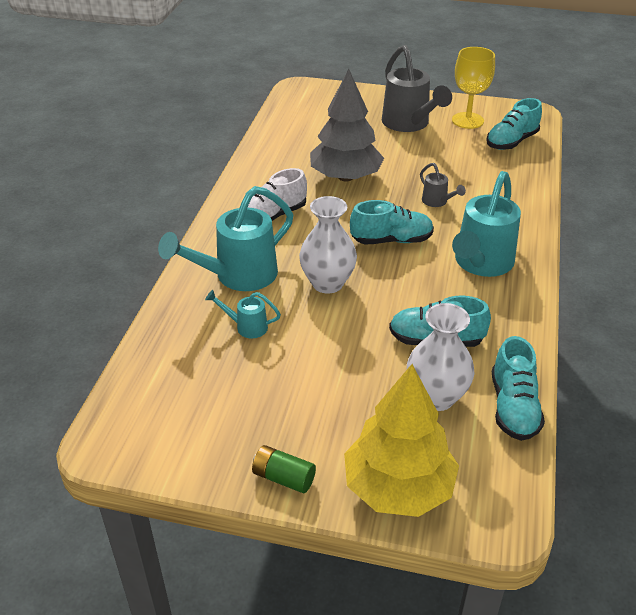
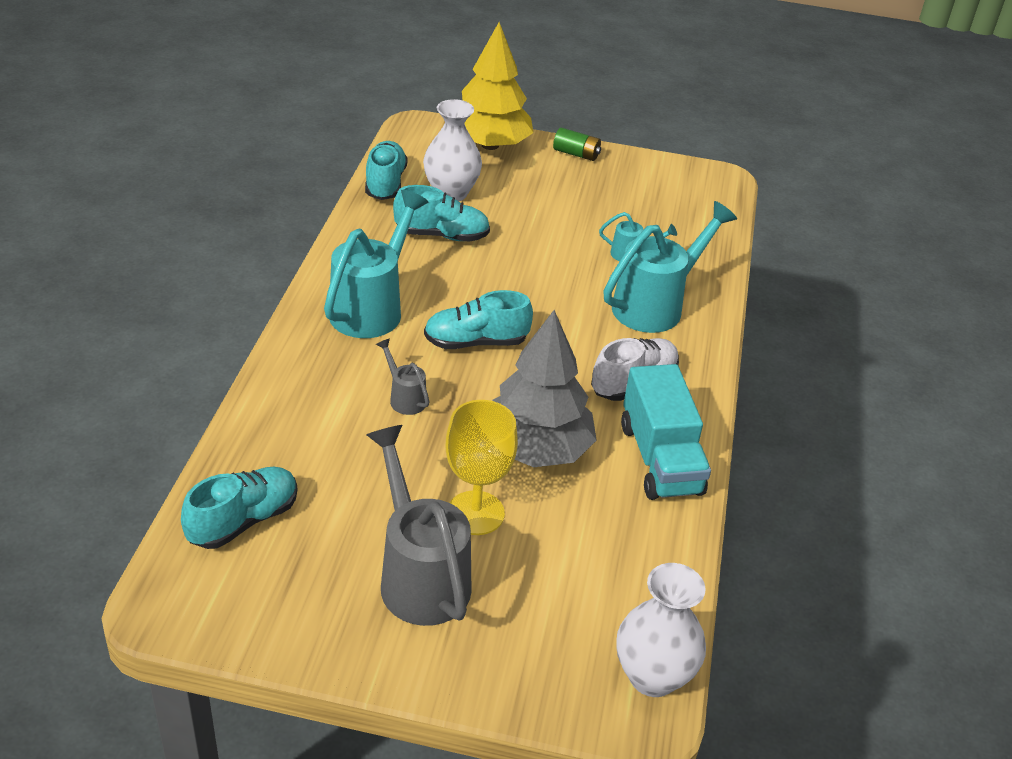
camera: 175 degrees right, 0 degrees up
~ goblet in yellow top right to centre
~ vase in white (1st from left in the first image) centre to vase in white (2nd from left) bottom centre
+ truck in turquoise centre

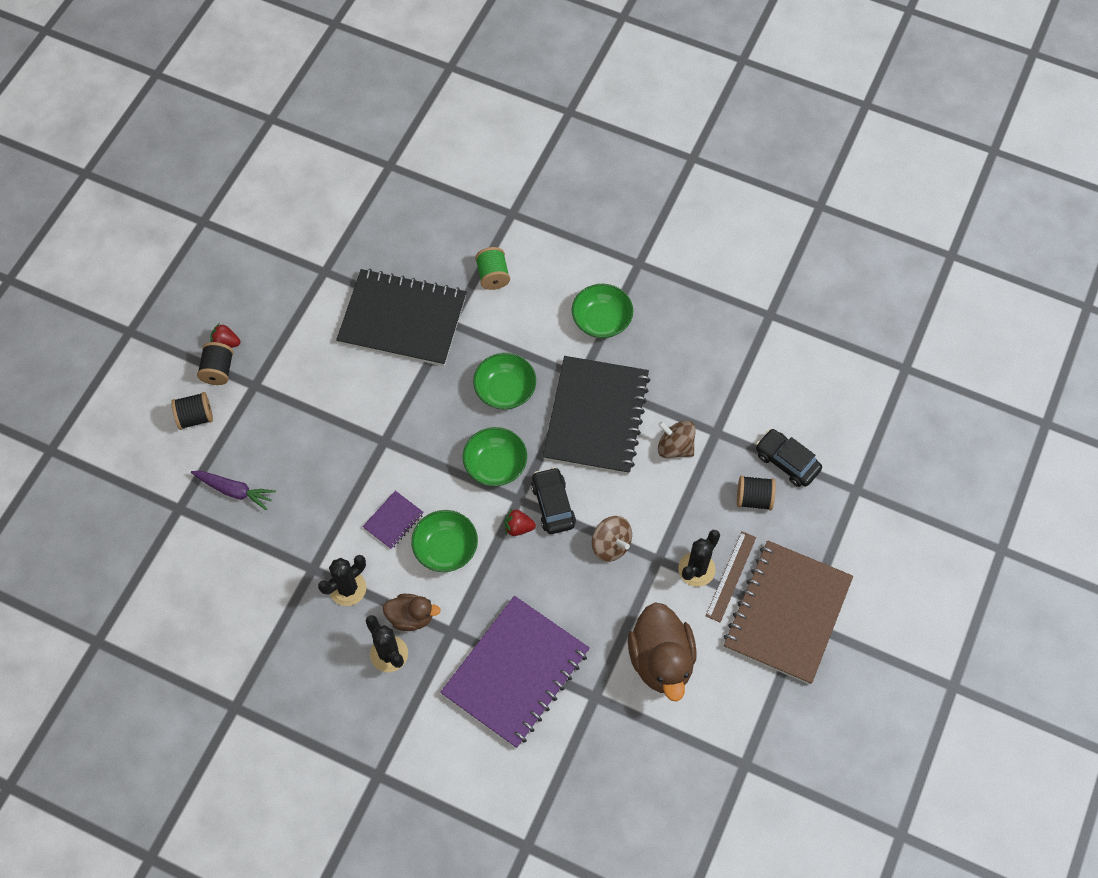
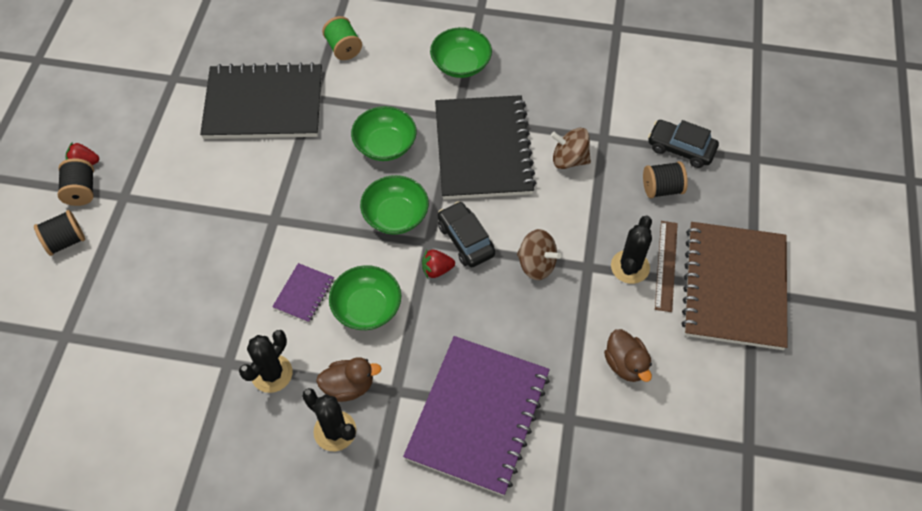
camera: 15 degrees left, 5 degrees down
~ duck in brown (2nd from left) bottom centre = bottom right x0.57
- carrot in purple middle left

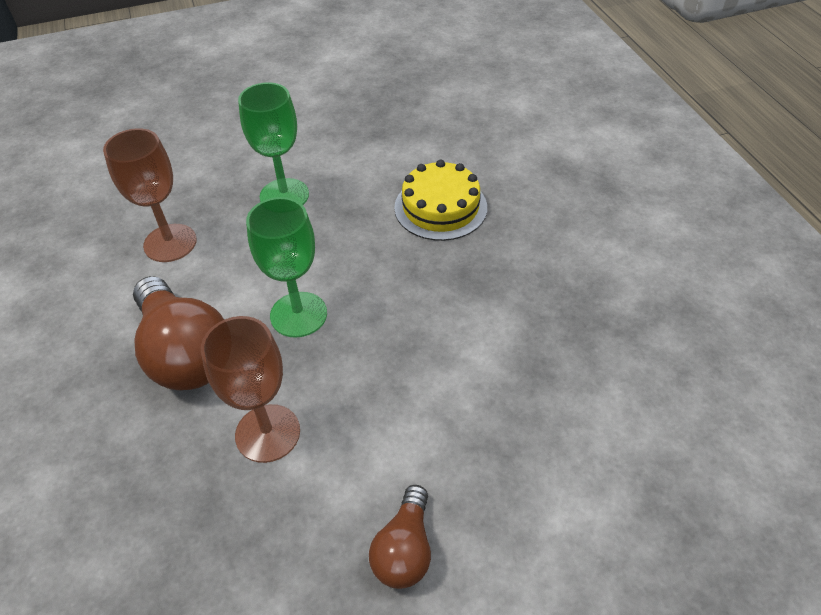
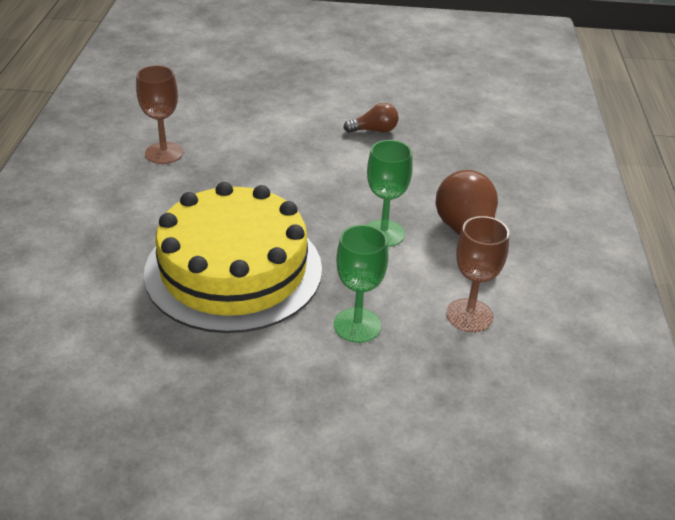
camera: 160 degrees left, 10 degrees down
~ goblet in brown (2nd from left in the first image) middle left to goblet in brown (1st from left) top left
~ cake in yellow top centre = centre x2.14
~ light bulb in brown (2nd from left in the first image) bottom centre = top centre 45 degrees clockwise

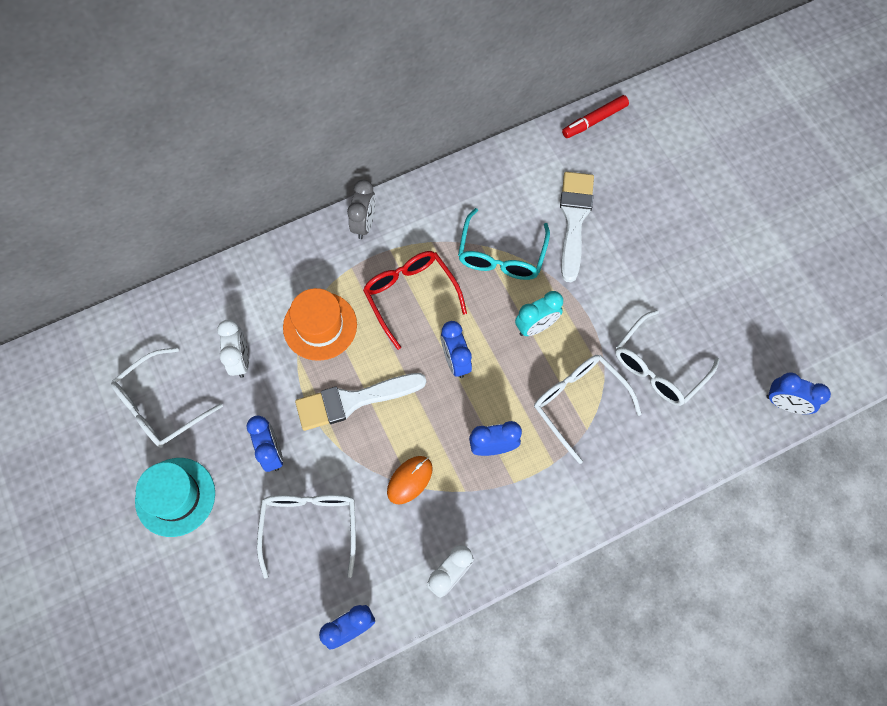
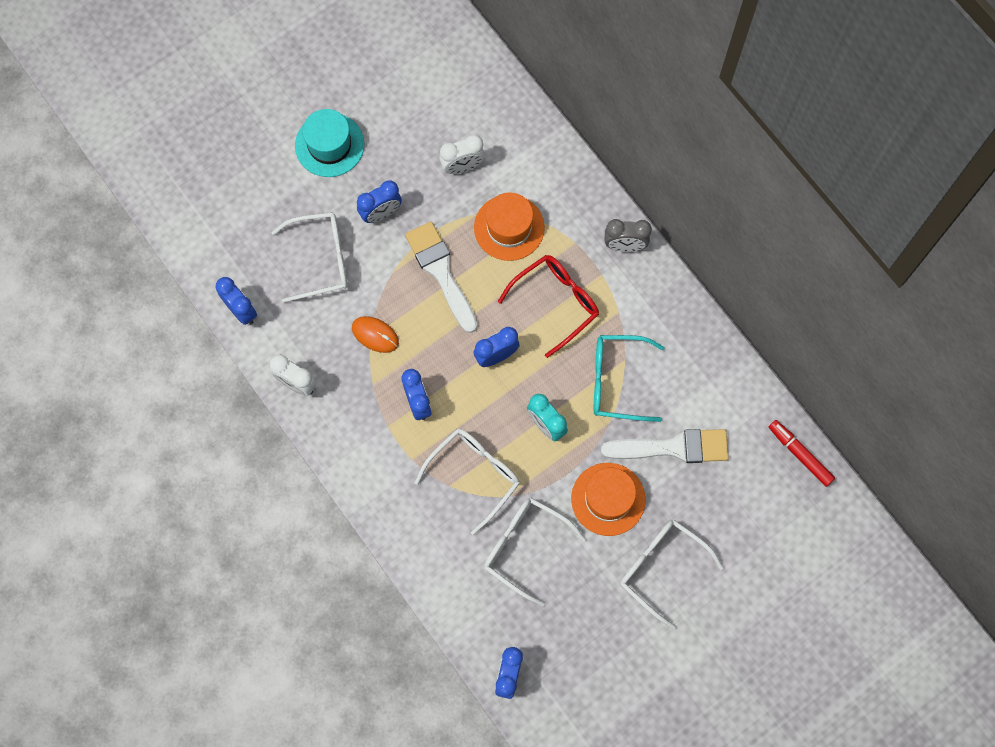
camera: 80 degrees right, 5 degrees up
+ hat in orange (2nd from left) bottom centre
~ glasses in white (1st from left in the first image) middle left to glasses in white (4th from left) bottom right

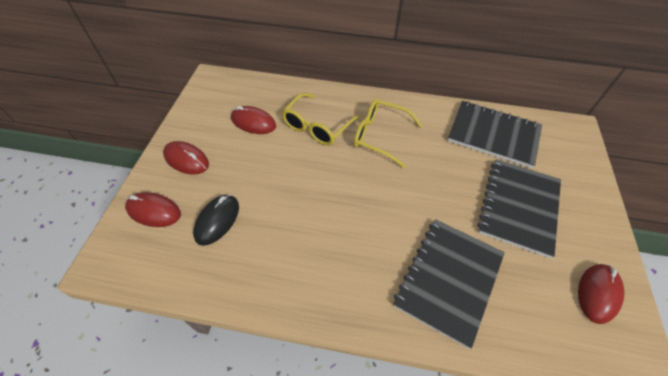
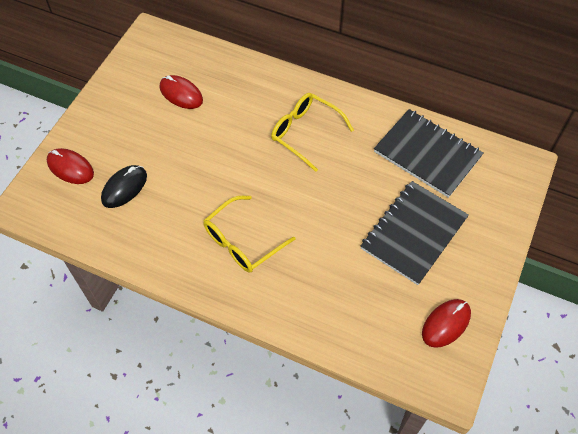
camera: 15 degrees right, 5 degrees up
~ glasses in yellow (1st from left) top centre to centre
- mouse in red (2nd from left) middle left
- notebook in black (1st from left) bottom right

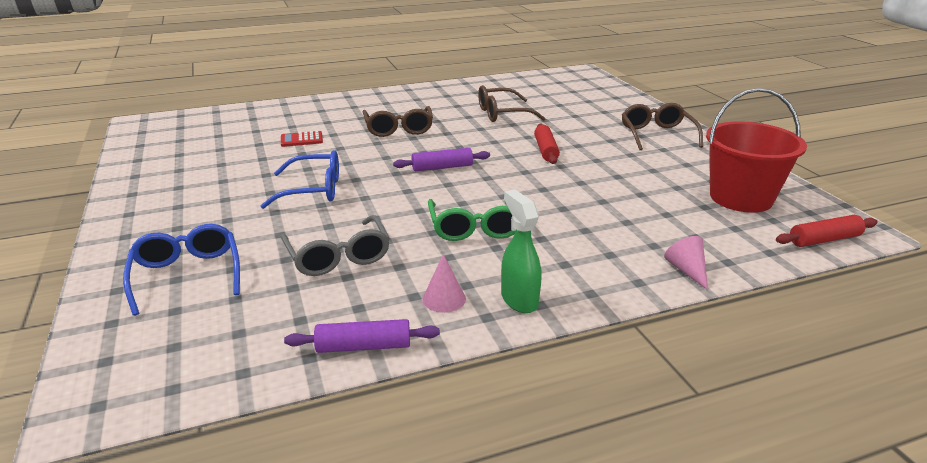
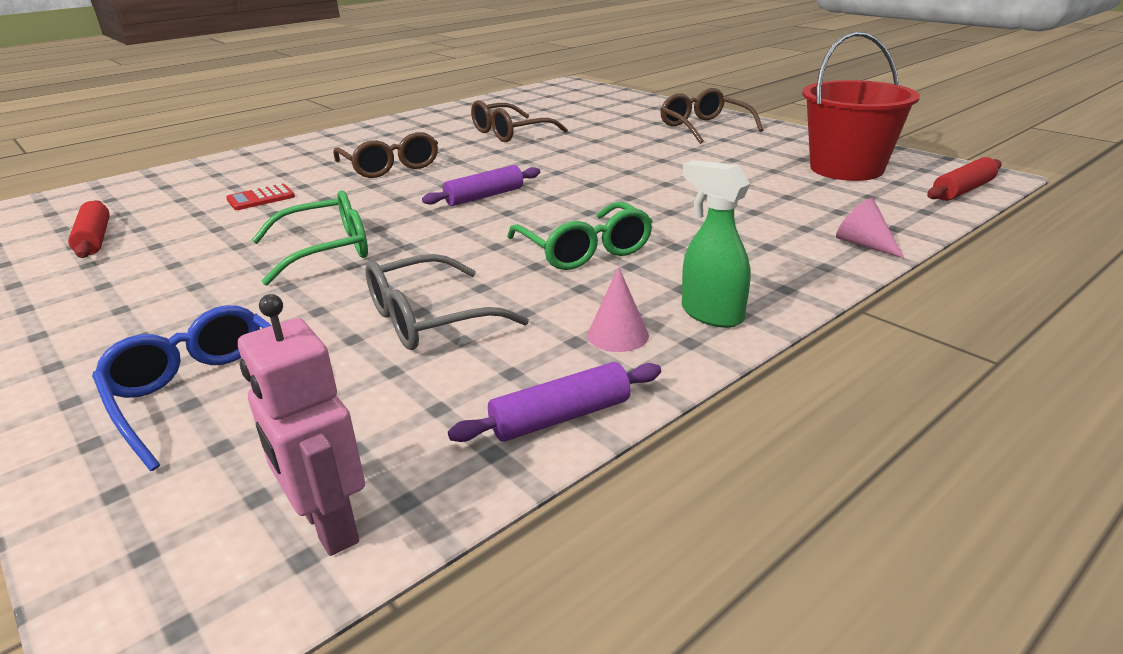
camera: 20 degrees left, 0 degrees up
~ rolling pin in red (1st from left) top centre to middle left
+ robot in pink middle left
~ glasses in blue (2nd from left) middle left to glasses in green (1st from left) middle left
~ glasses in grey centre = centre 105 degrees clockwise

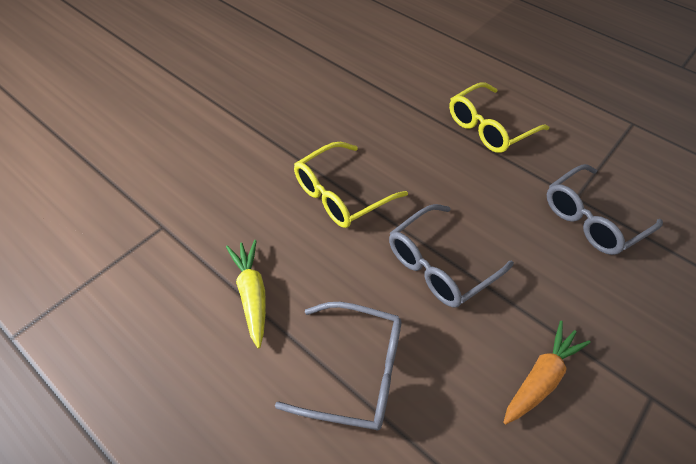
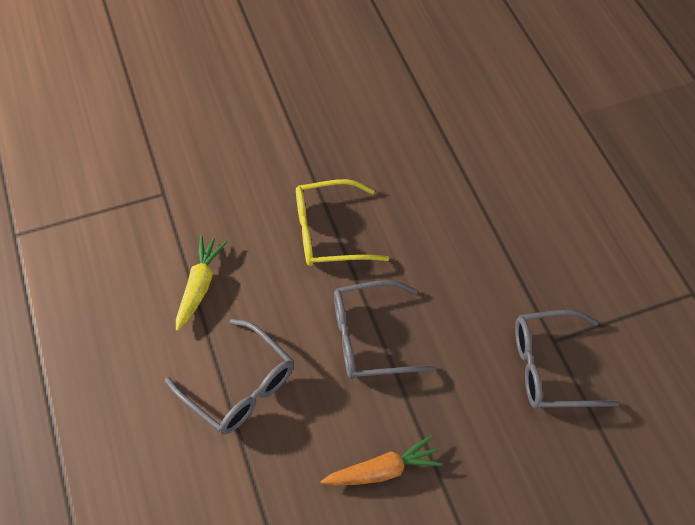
camera: 30 degrees right, 5 degrees up
- glasses in yellow (2nd from left) top right

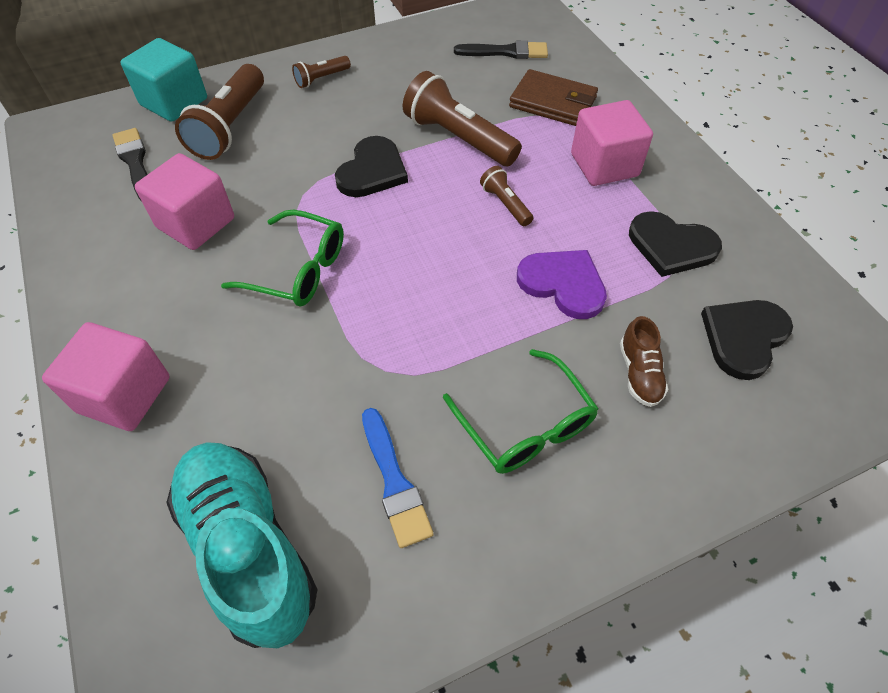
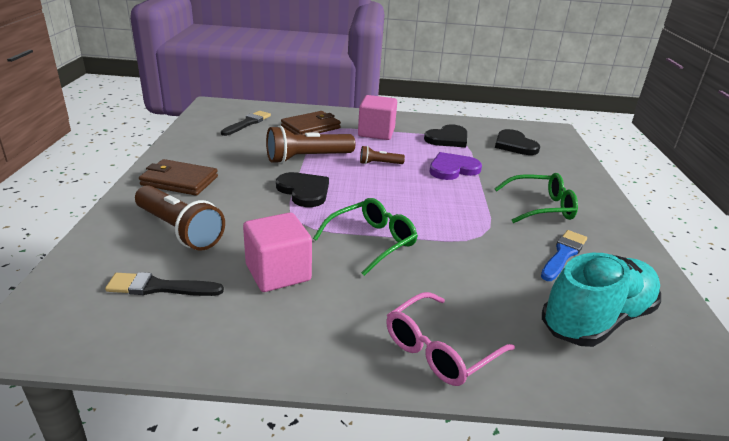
camera: 65 degrees left, 25 degrees down
~ flashlight in brown (2nd from left) top centre to wallet in brown (1st from left) middle left
~ cube in pink (1st from left) middle left to glasses in pink bottom centre
~ brush in blue bottom centre = middle right 60 degrees counterclockwise
~ shoe in turquoise bottom left = bottom right 150 degrees clockwise
- cube in turquoise top left
- shoe in brown middle right

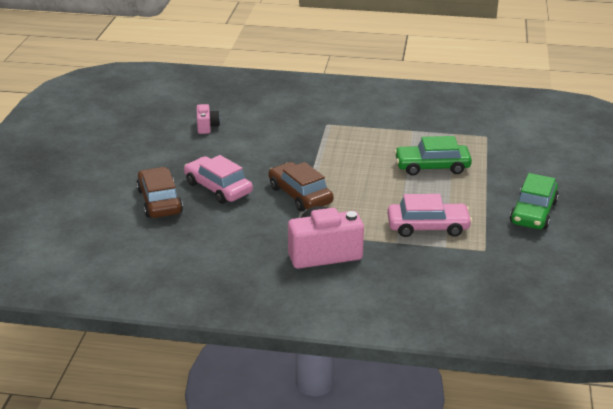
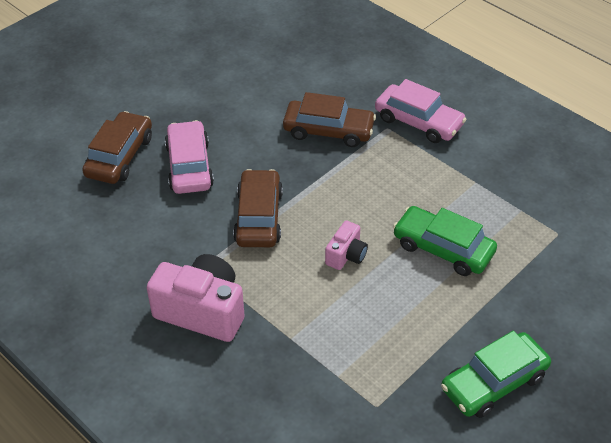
camera: 35 degrees right, 15 degrees up
+ car in brown (3rd from left) top centre
~ camera in pink (1st from left in the first image) top centre to camera in pink (2nd from left) centre
~ car in pink (2nd from left) middle right to top right

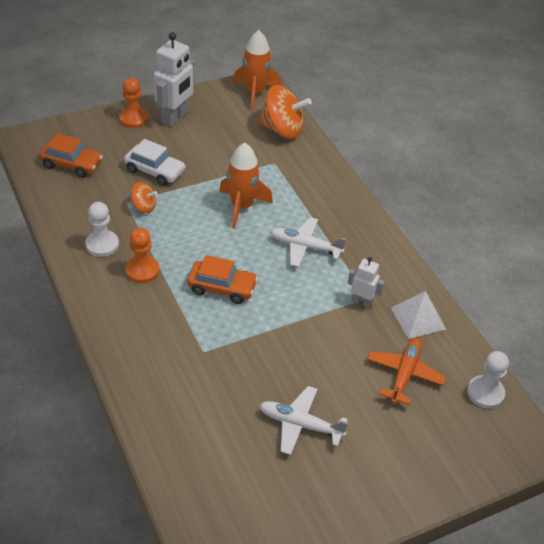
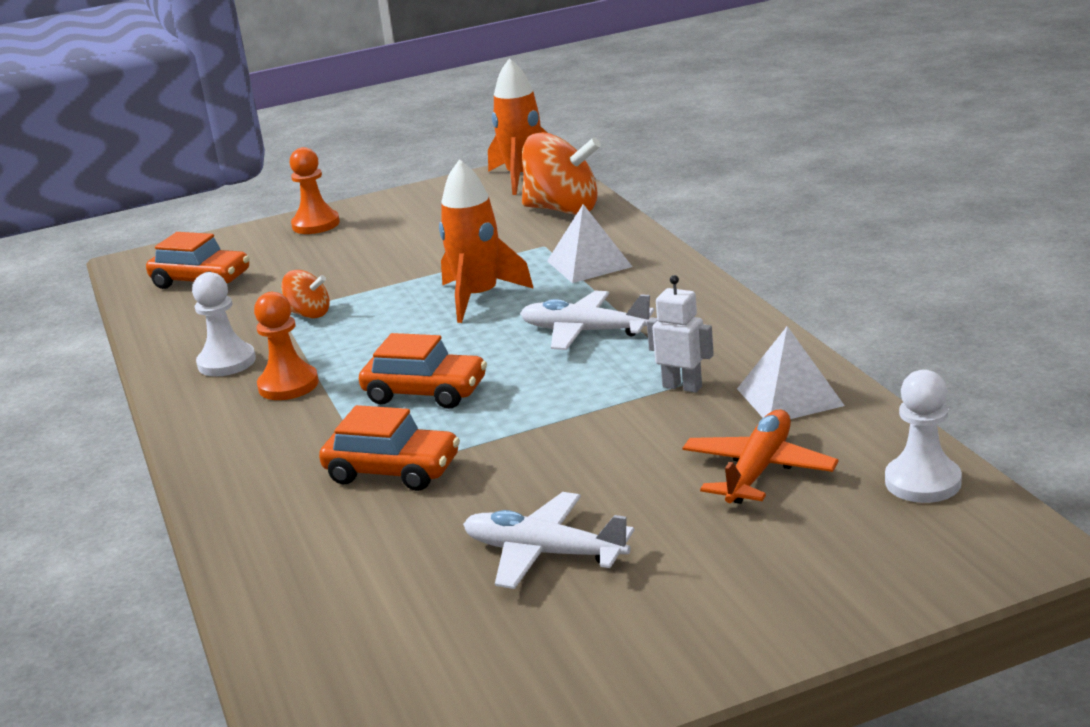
camera: 10 degrees right, 20 degrees down
+ car in orange (2nd from left) centre
+ pyramid in white (1st from left) centre
- car in white top left
- robot in white (1st from left) top left

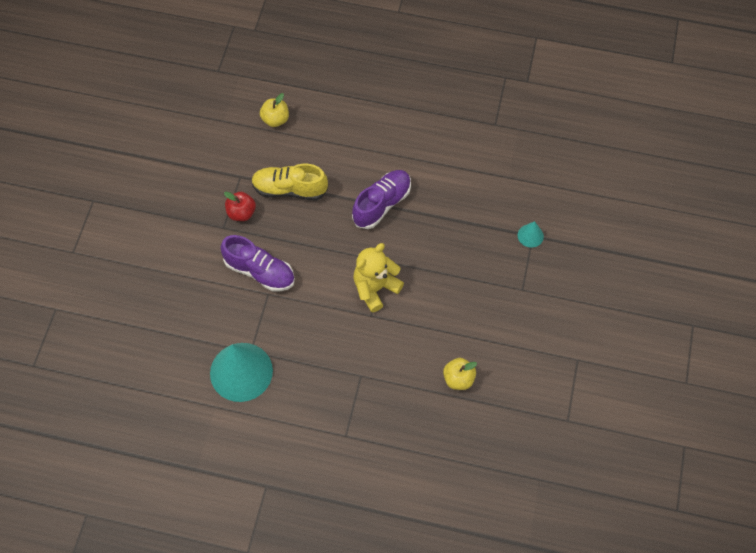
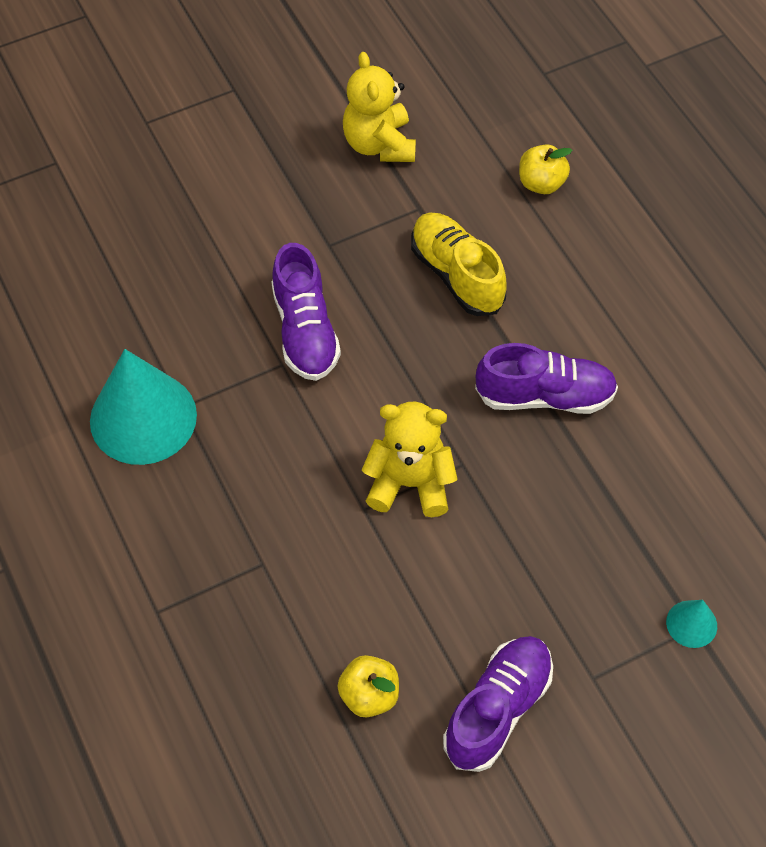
camera: 50 degrees right, 5 degrees down
+ teddy bear in yellow (1st from left) top centre
+ shoe in purple (2nd from left) bottom centre
- apple in red middle left

